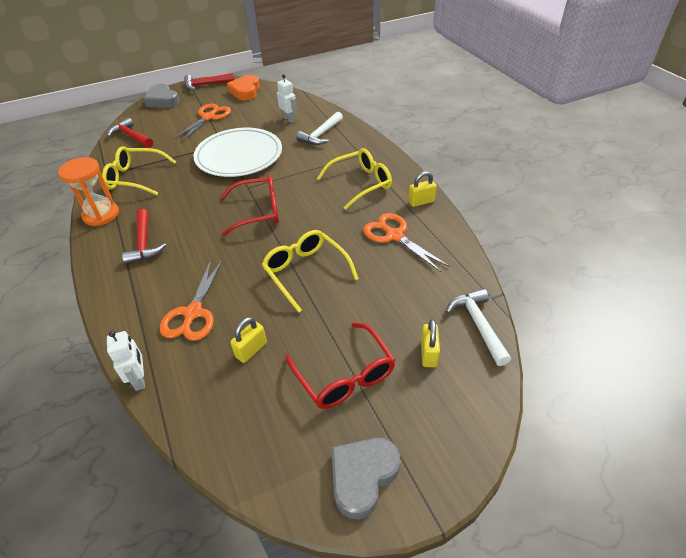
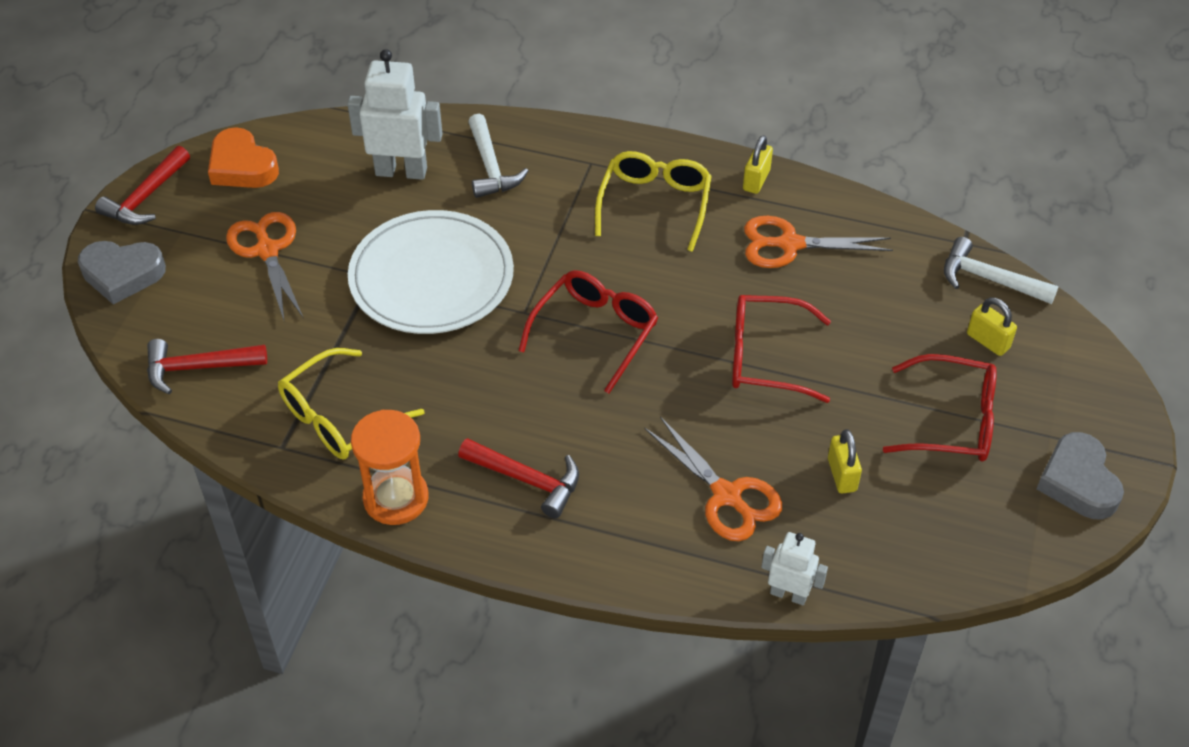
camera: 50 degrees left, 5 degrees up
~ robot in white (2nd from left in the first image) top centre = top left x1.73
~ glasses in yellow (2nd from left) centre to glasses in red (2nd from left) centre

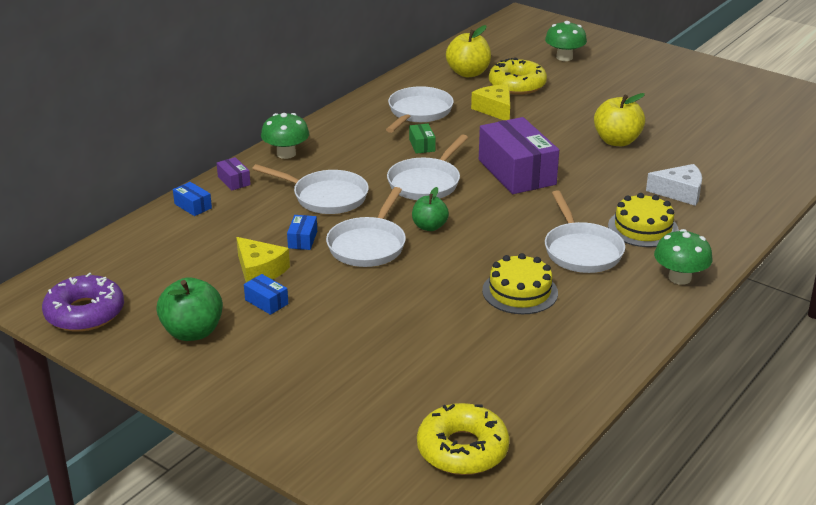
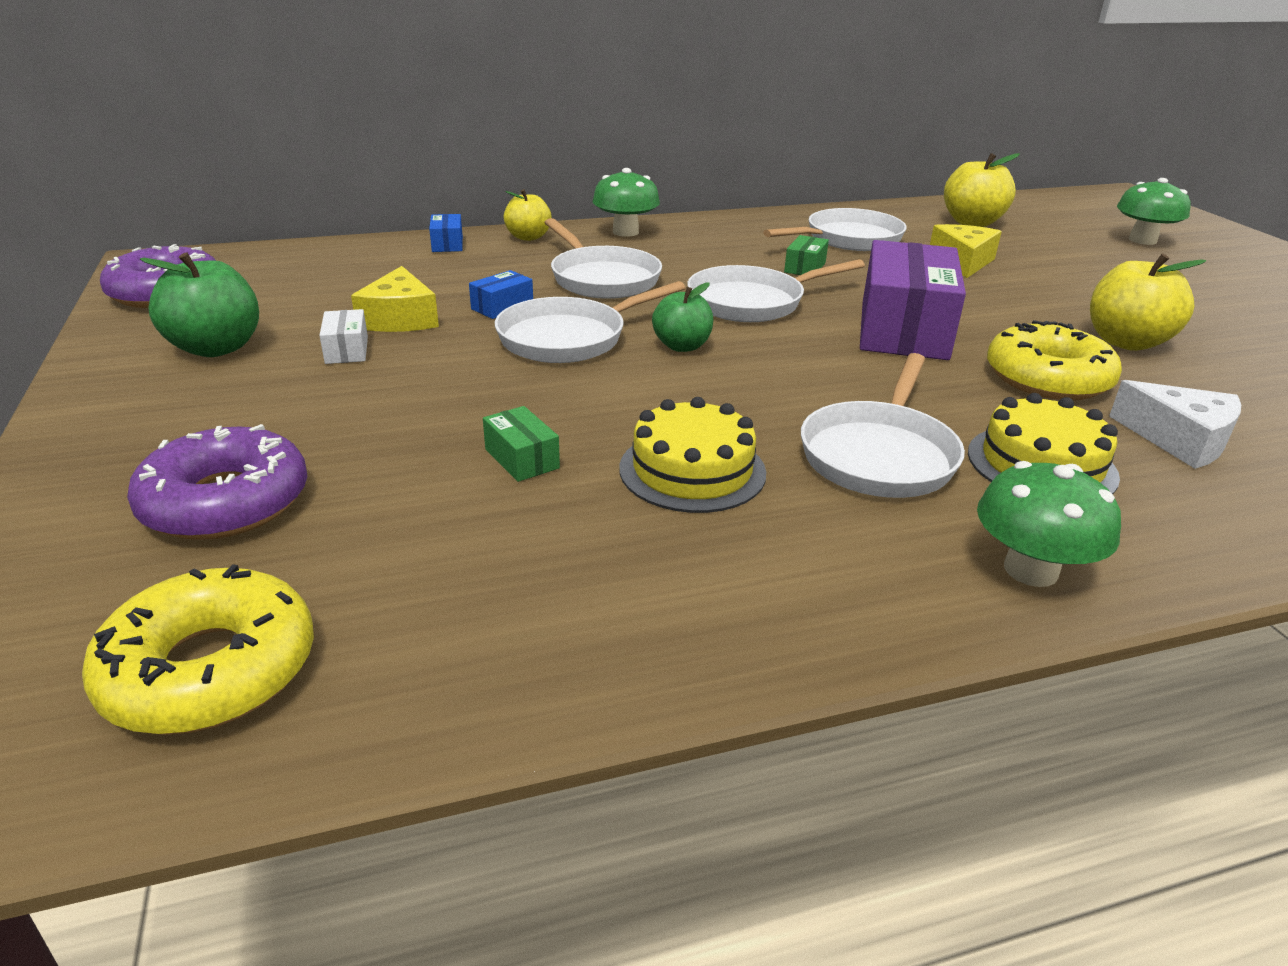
camera: 35 degrees right, 0 degrees up
+ donut in purple (2nd from left) middle left
~ box in blue (2nd from left) middle left to box in white middle left
+ box in green (1st from left) centre
~ box in purple (1st from left) middle left to apple in yellow (1st from left) top centre
~ donut in yellow (2nd from left) top centre to middle right

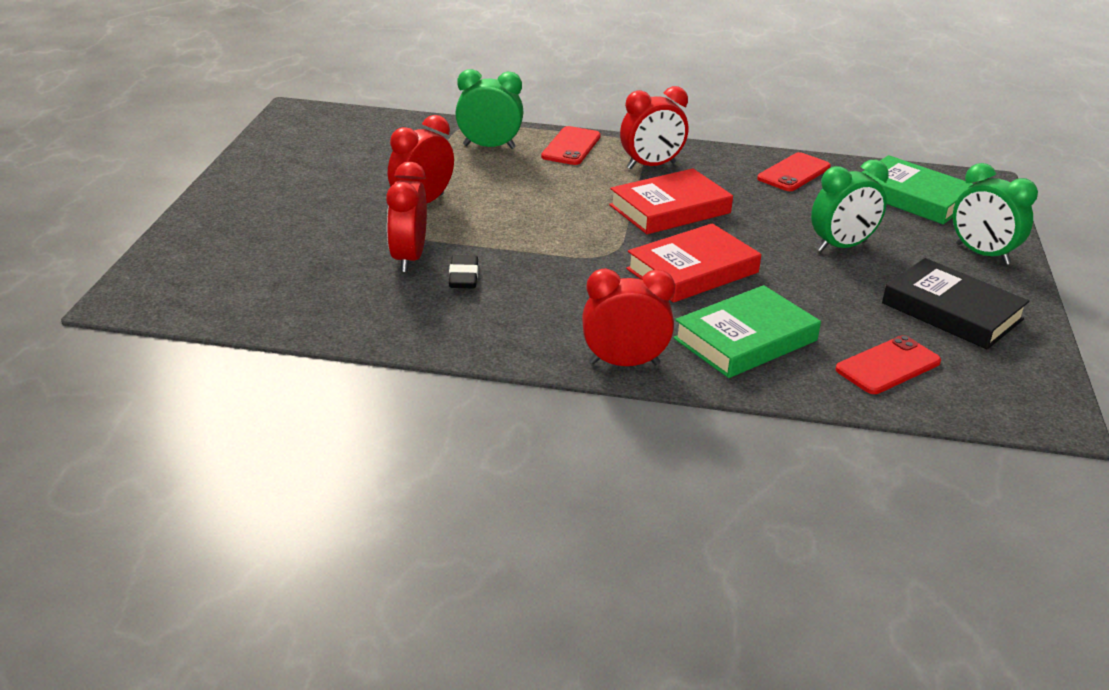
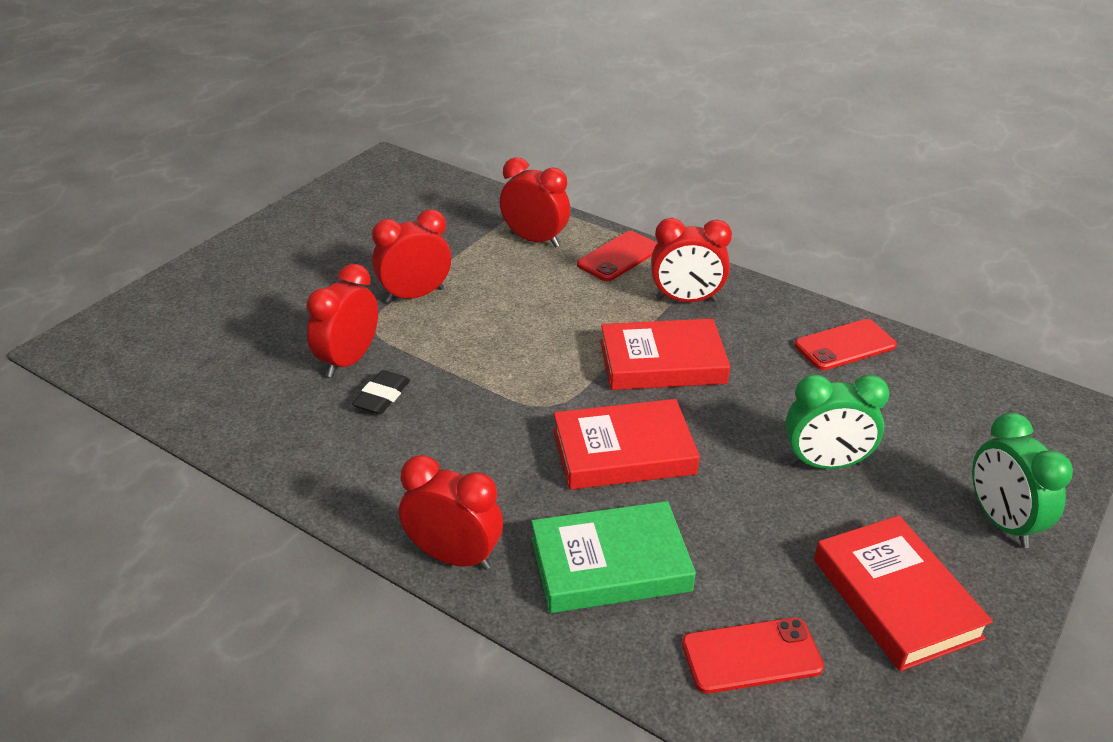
camera: 25 degrees right, 5 degrees up
~ clock in green (1st from left) top centre to clock in red (4th from left) top centre
~ book in black middle right to book in red (3rd from left) bottom right
- book in green (2nd from left) top right

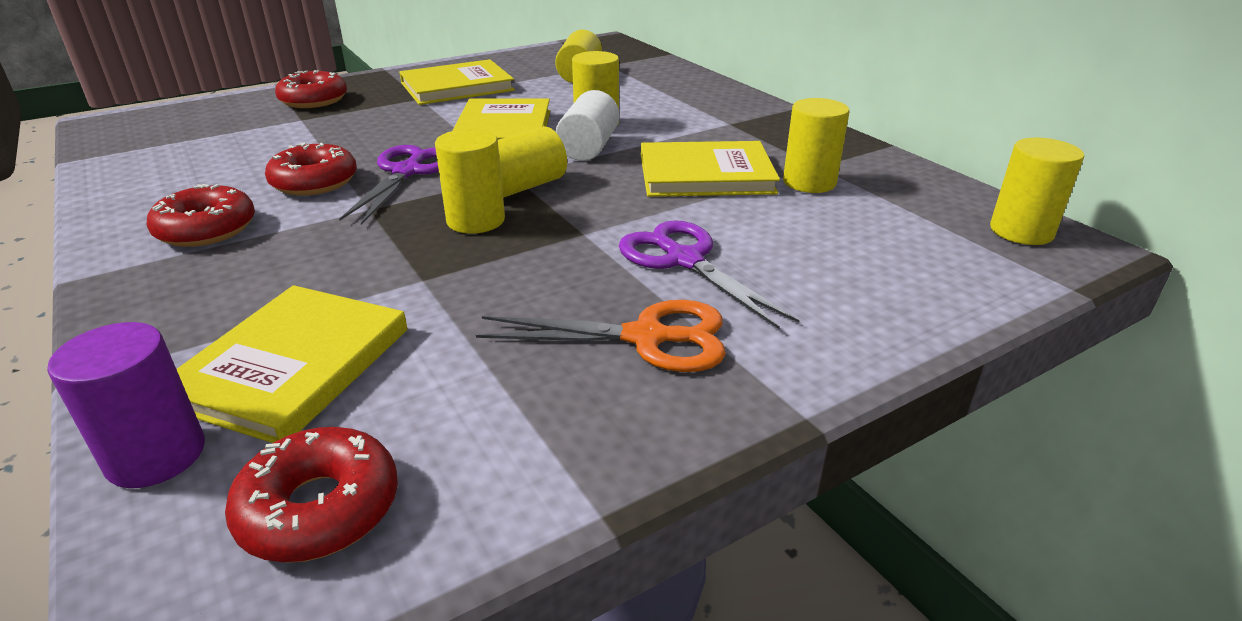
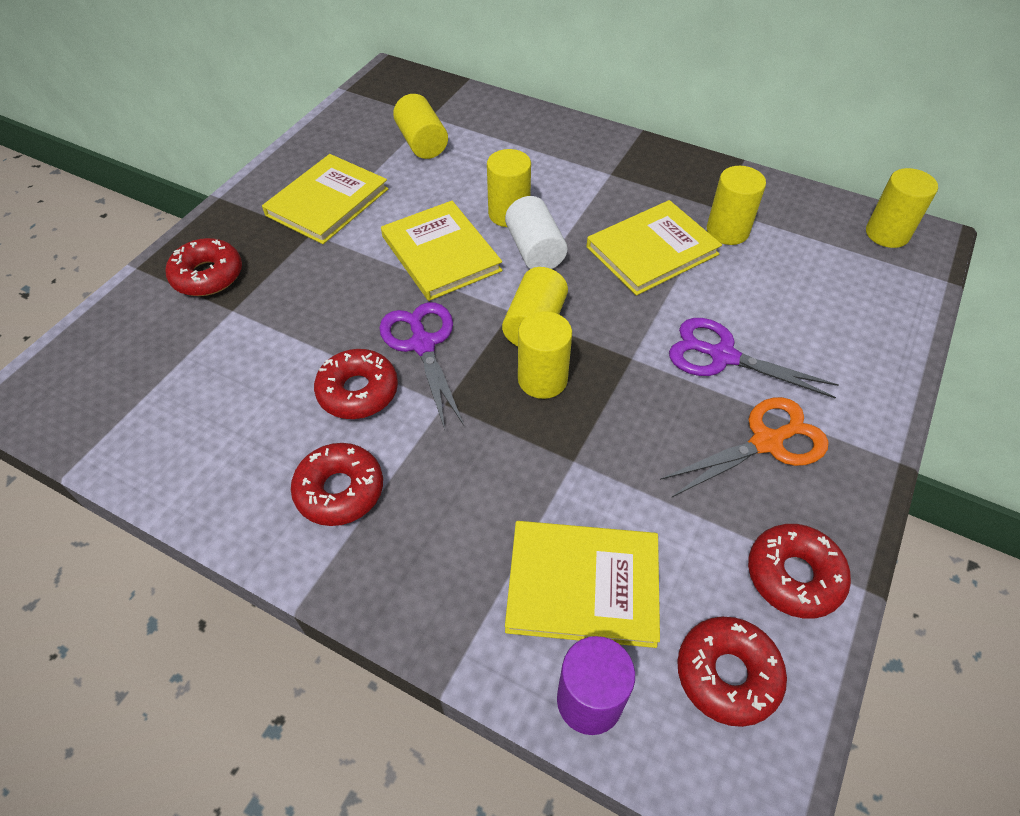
camera: 30 degrees left, 20 degrees up
~ book in yellow (1st from left in the first image) middle left = bottom centre 75 degrees counterclockwise
+ donut in red (5th from left) bottom right

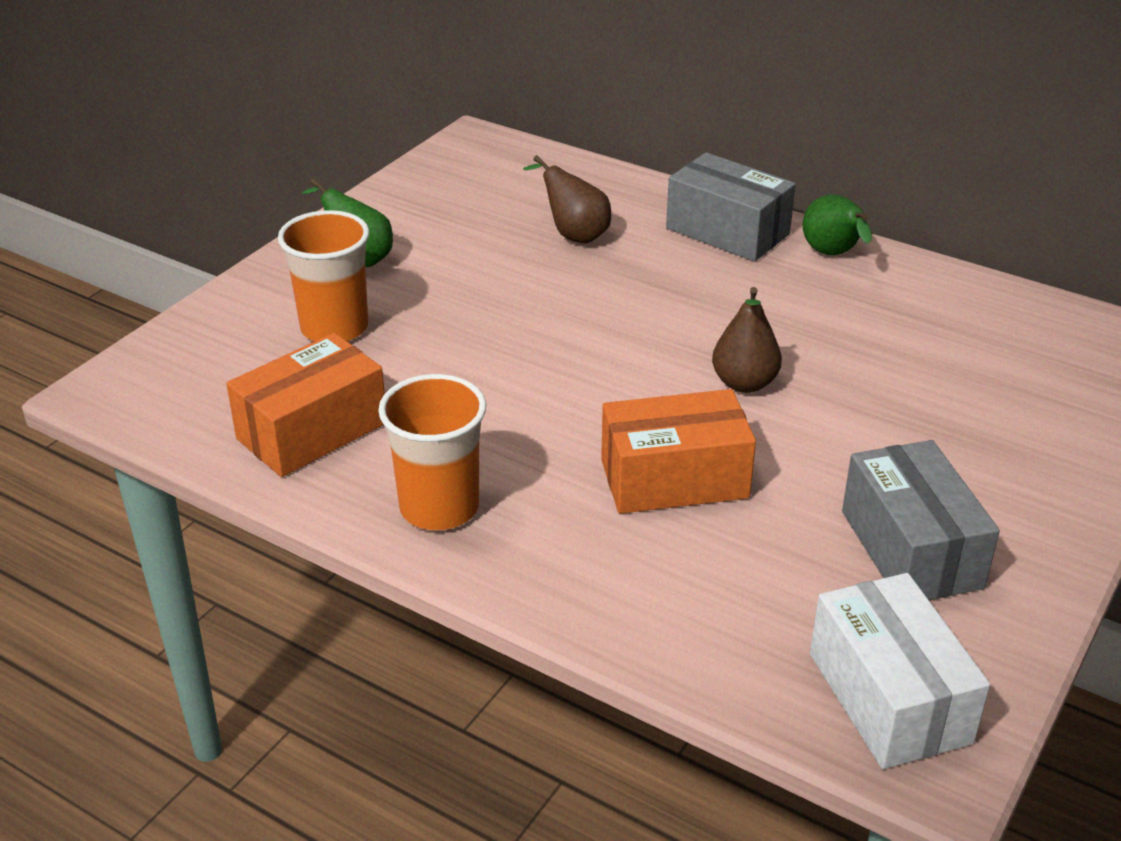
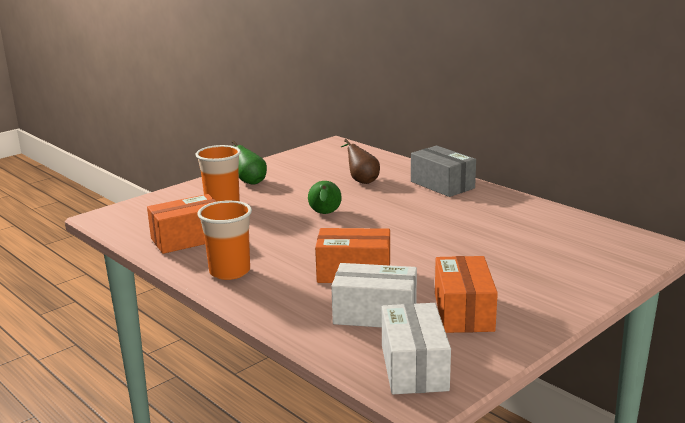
camera: 15 degrees right, 15 degrees down
~ pear in green (2nd from left) top right to centre
+ box in white (1st from left) bottom centre
~ box in grey (2nd from left) middle right to box in orange (3rd from left) bottom right
- pear in brown (2nd from left) centre

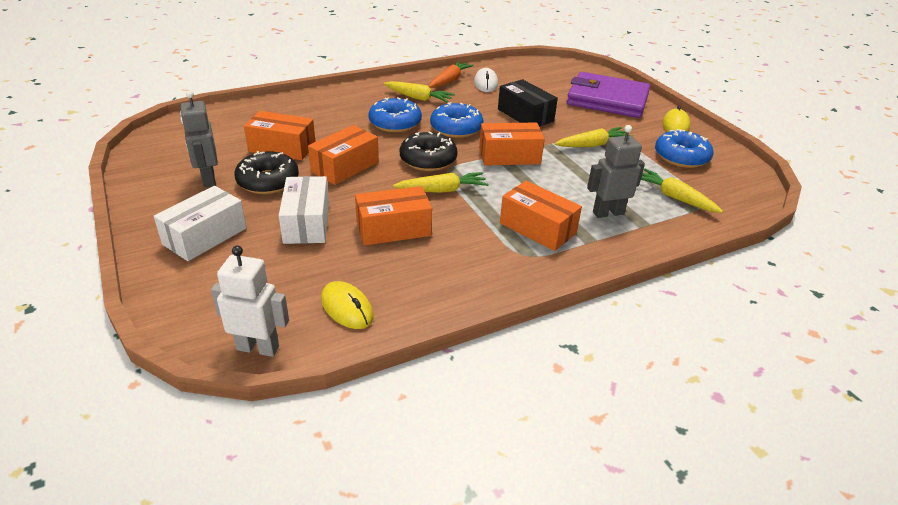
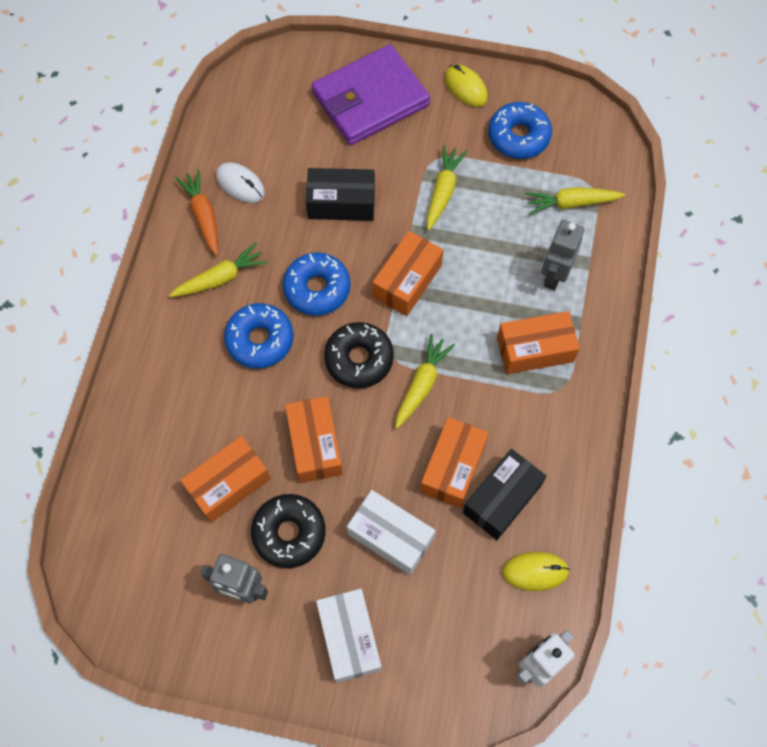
camera: 50 degrees left, 30 degrees up
+ box in black (2nd from left) centre

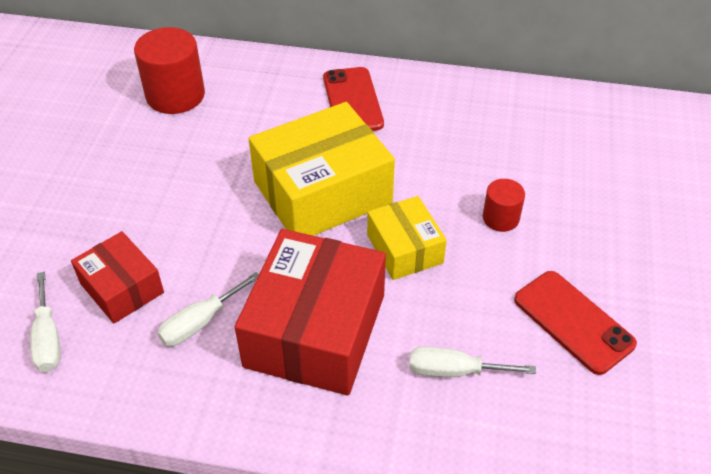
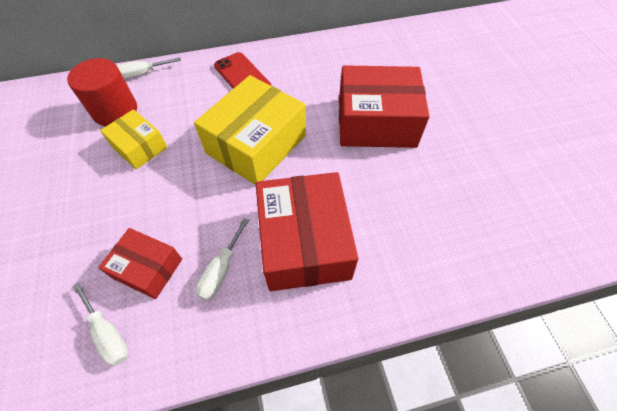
camera: 25 degrees left, 10 degrees up
~ box in yellow (2nd from left in the first image) centre to box in yellow (1st from left) middle left
~ screwdriver in white (3rd from left in the first image) bottom centre to screwdriver in white (2nd from left) top left
~ cylinder in red (2nd from left) middle right to box in red (3rd from left) top centre
- phone in red (2nd from left) bottom right

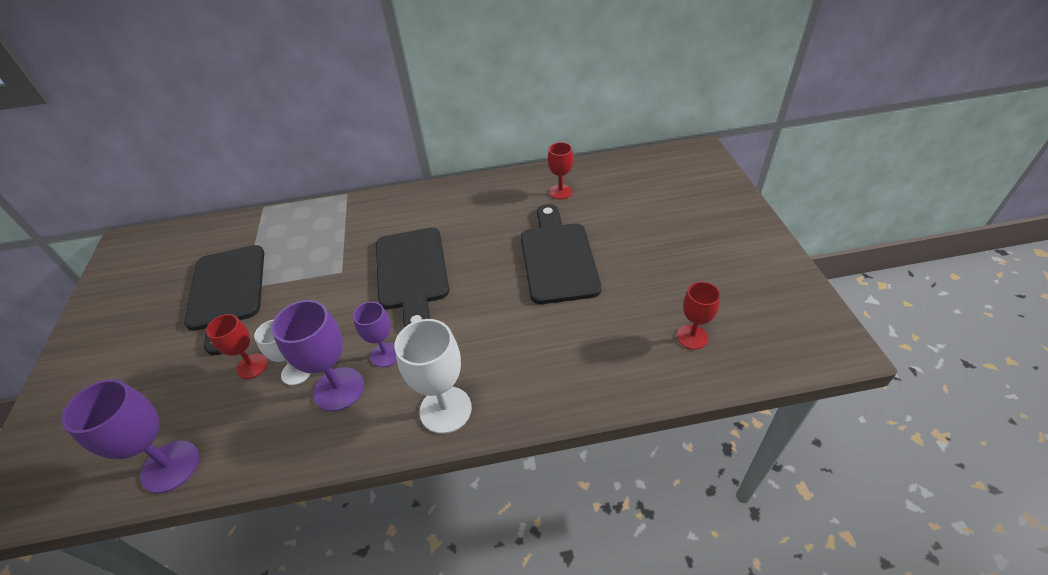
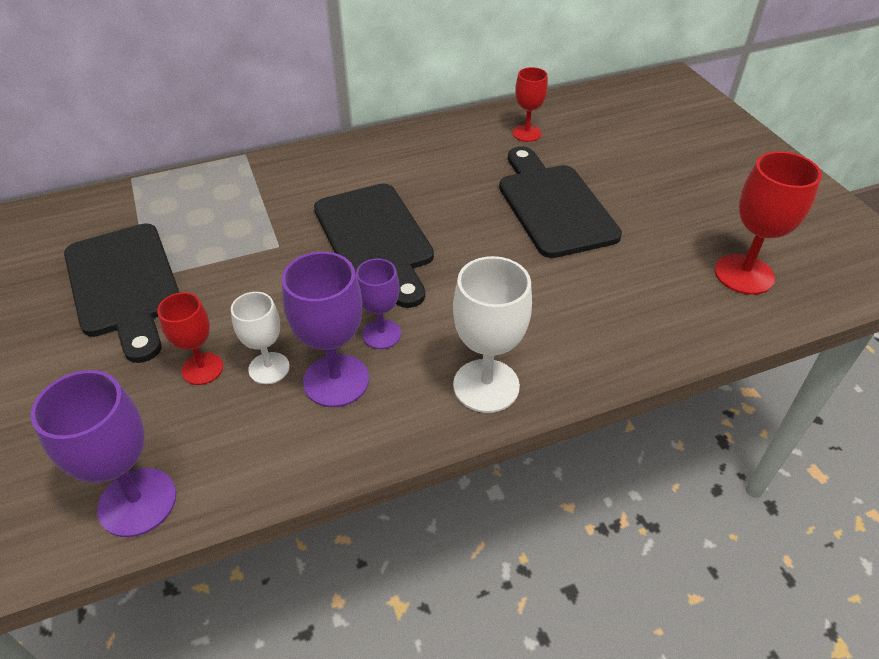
camera: 15 degrees left, 0 degrees up
~ goblet in red (3rd from left) middle right = middle right x1.60

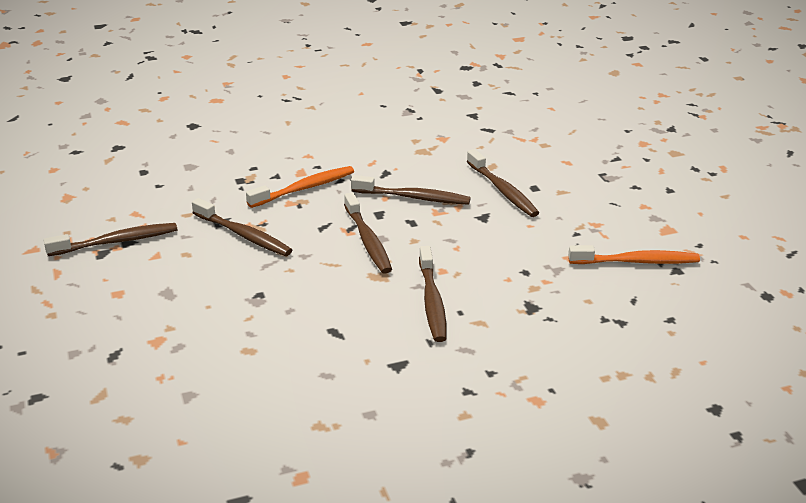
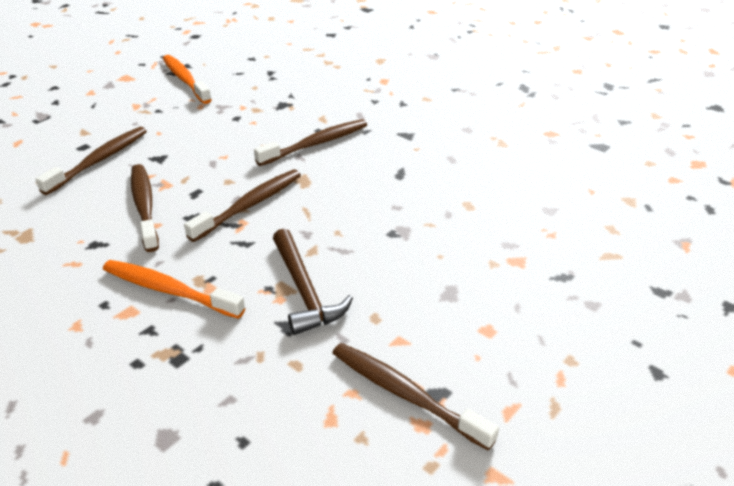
camera: 120 degrees left, 5 degrees up
~ toothbrush in brown (2nd from left) middle left to hammer in brown centre

